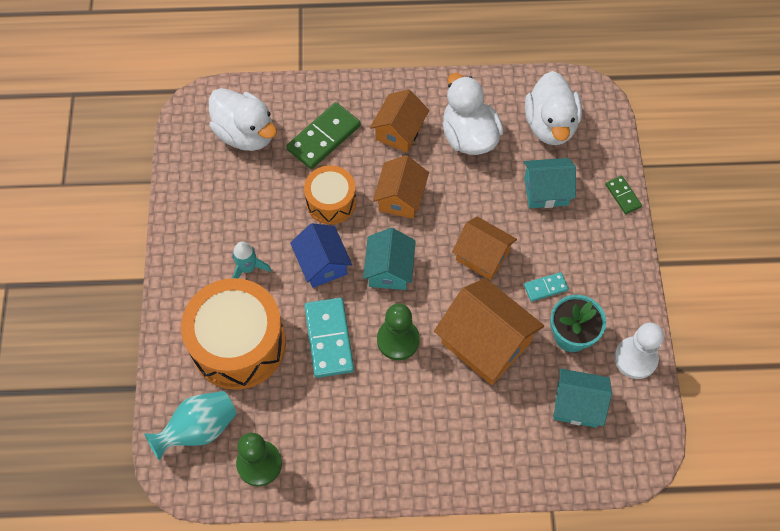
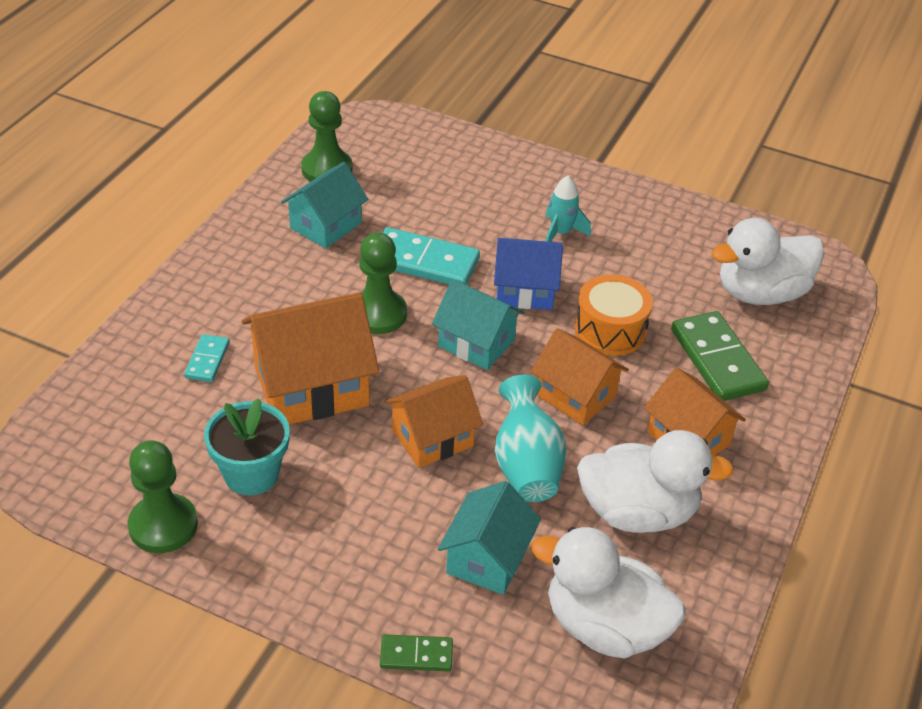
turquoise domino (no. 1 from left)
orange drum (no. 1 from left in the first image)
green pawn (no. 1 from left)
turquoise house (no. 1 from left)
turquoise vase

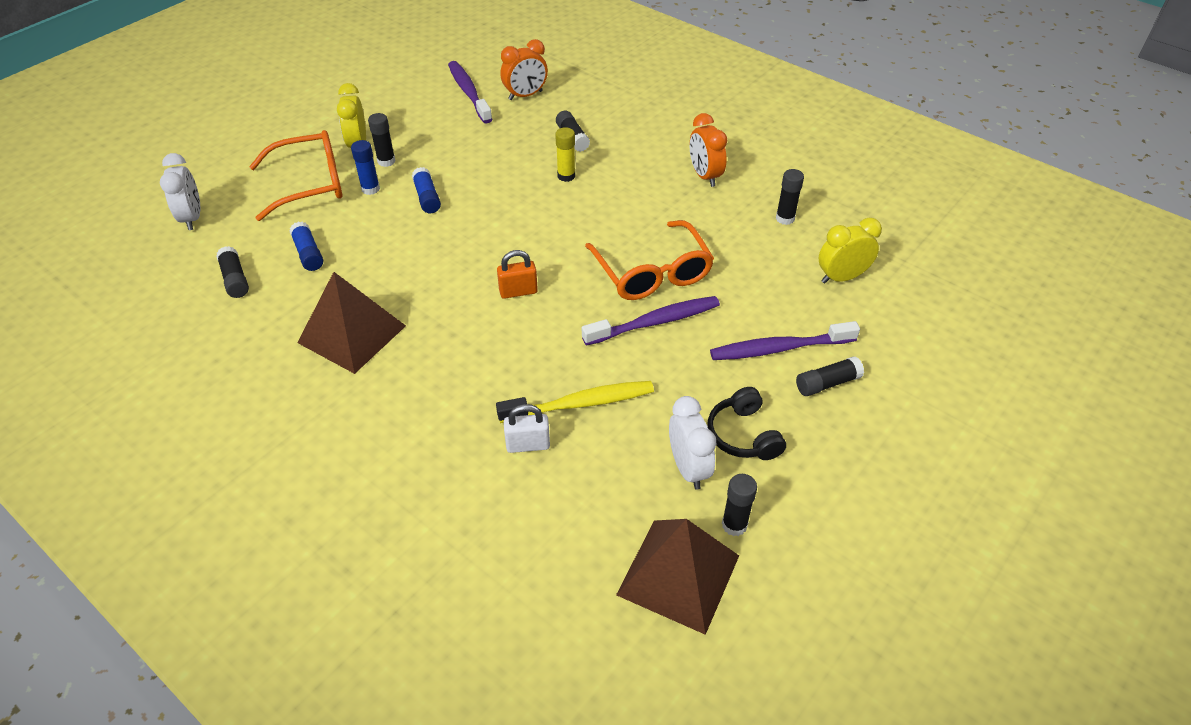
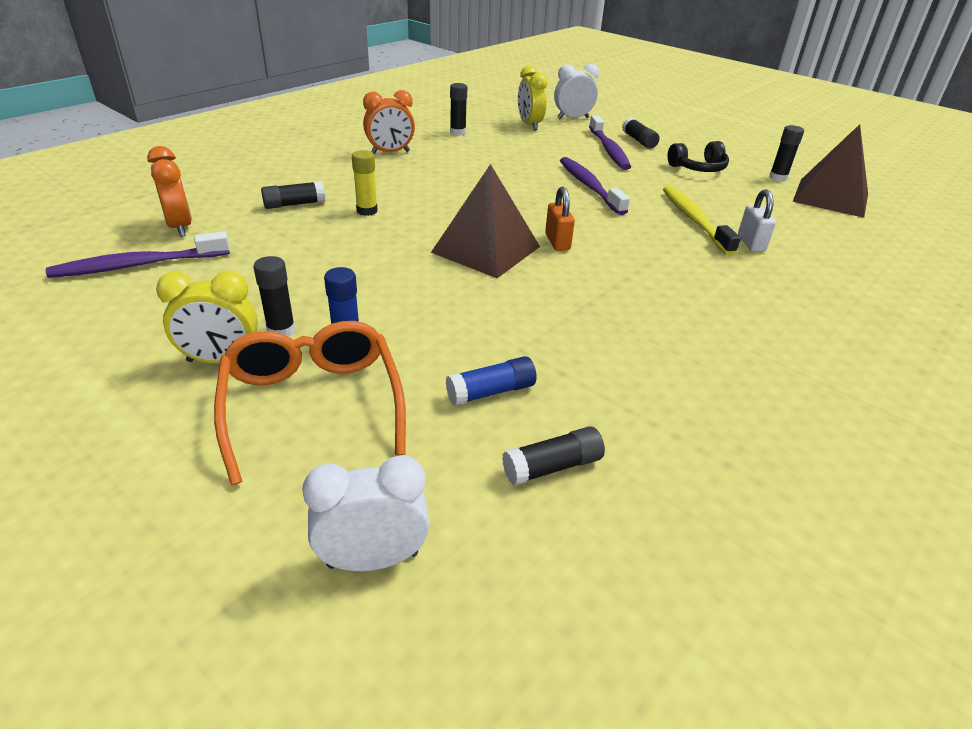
blue glue stick (no. 3 from left in the first image)
orange glasses (no. 2 from left in the first image)
brown pyramid (no. 1 from left)
white clock (no. 2 from left)

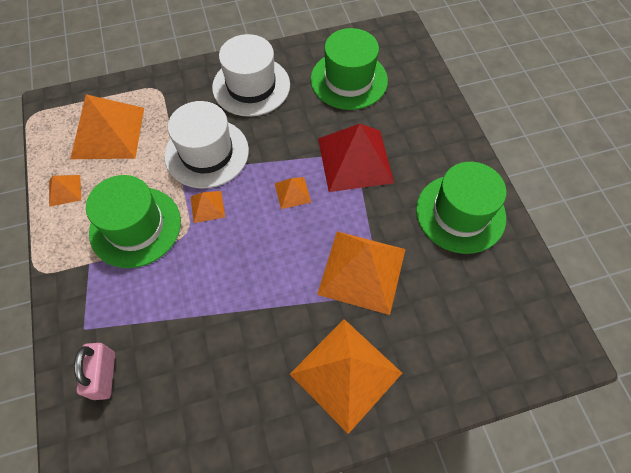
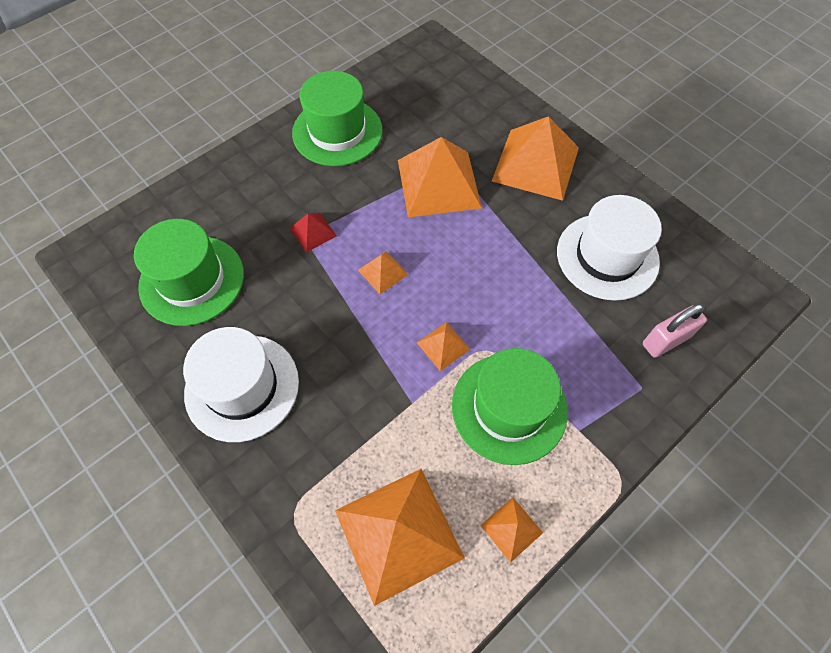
white hat (no. 2 from left)
red pyramid

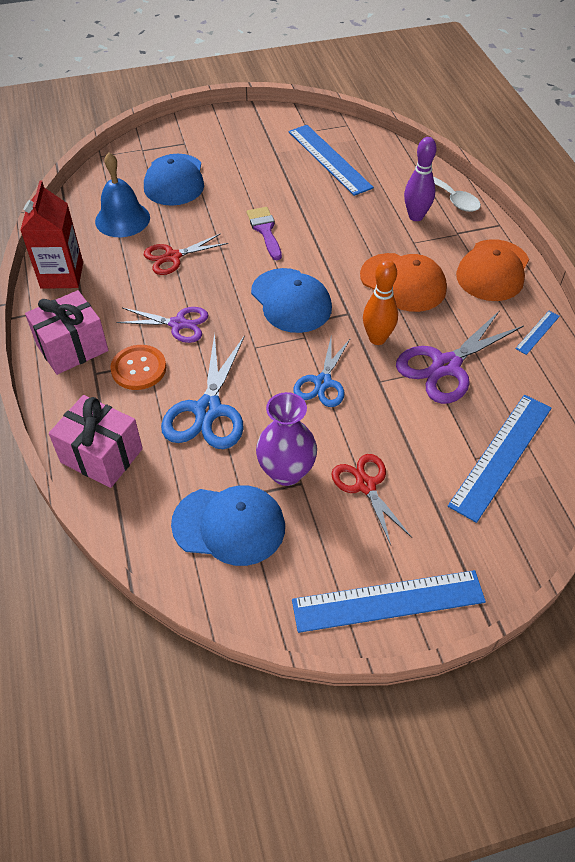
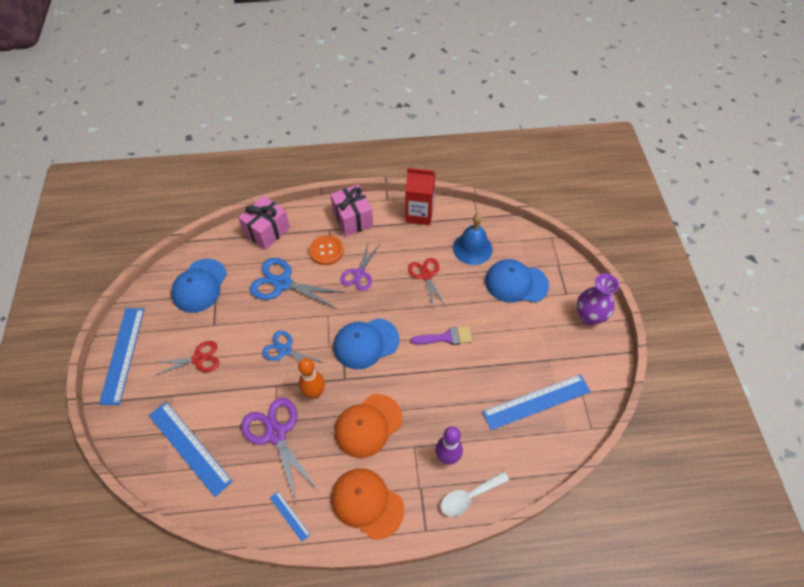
purple vase

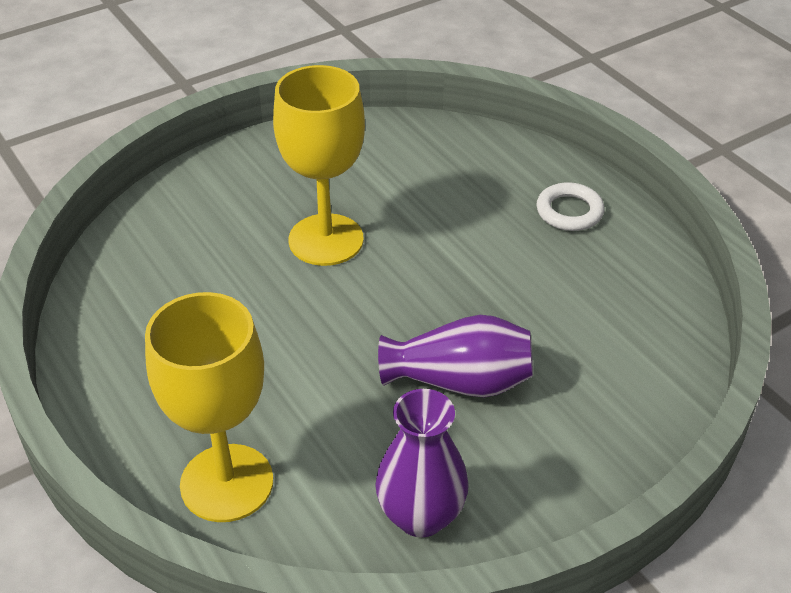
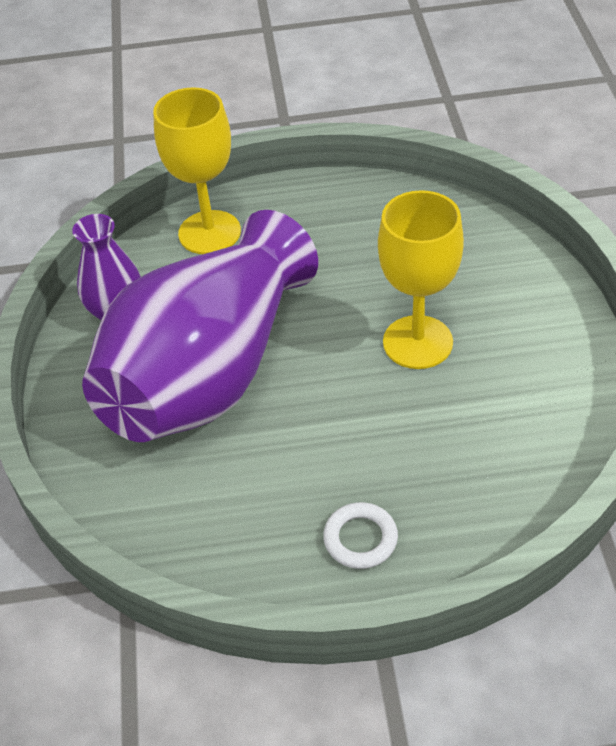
purple vase (no. 2 from left)

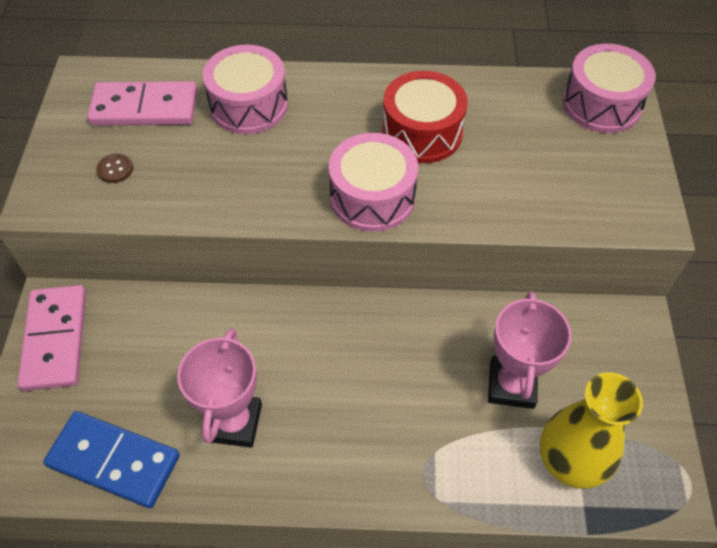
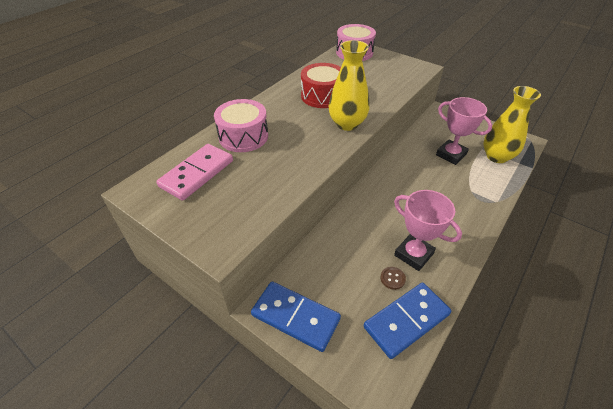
yellow vase (no. 1 from left)
brown button
blue domino (no. 1 from left)

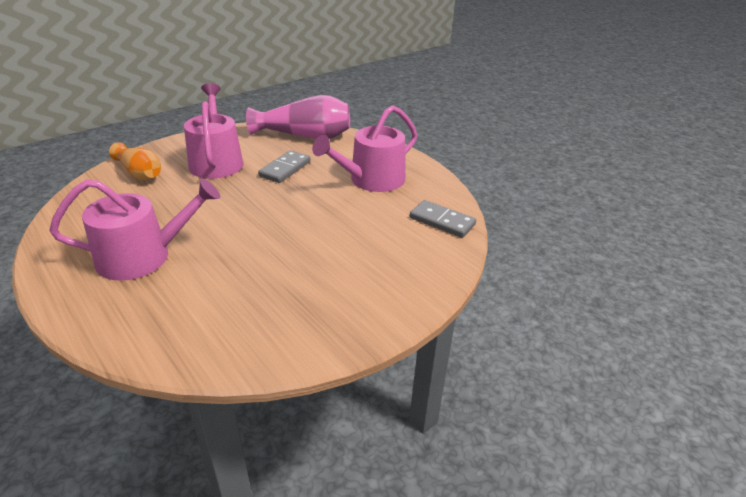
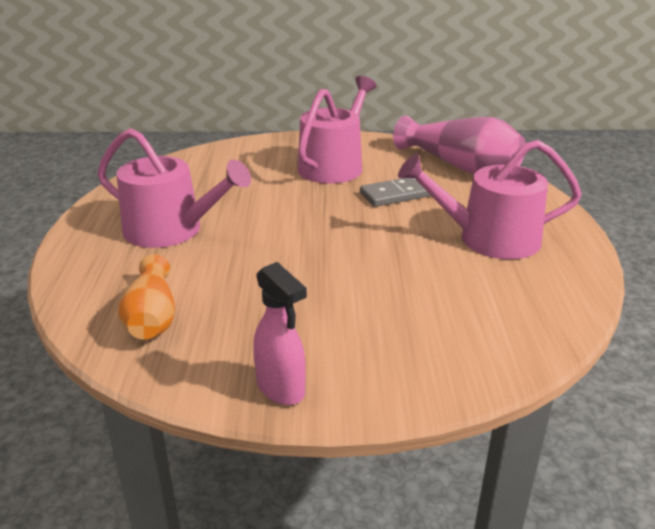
orange vase
grey domino (no. 2 from left in the first image)
pink spray bottle

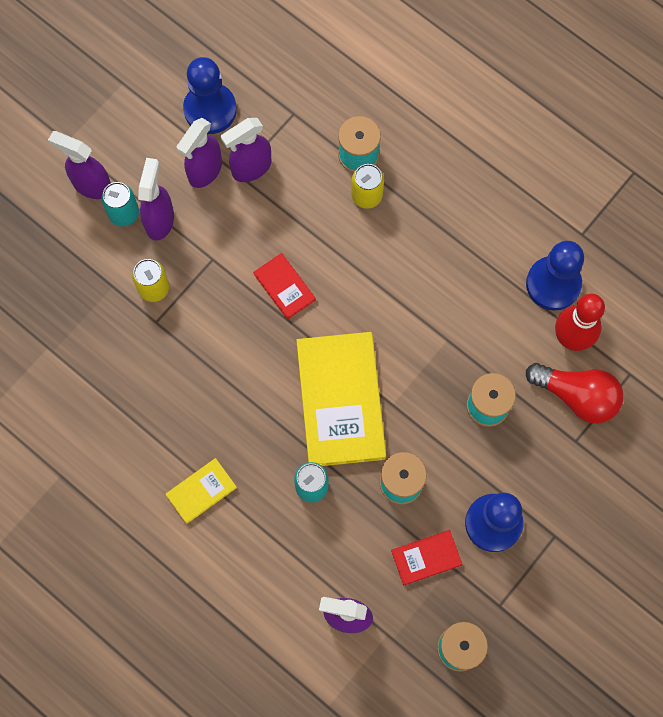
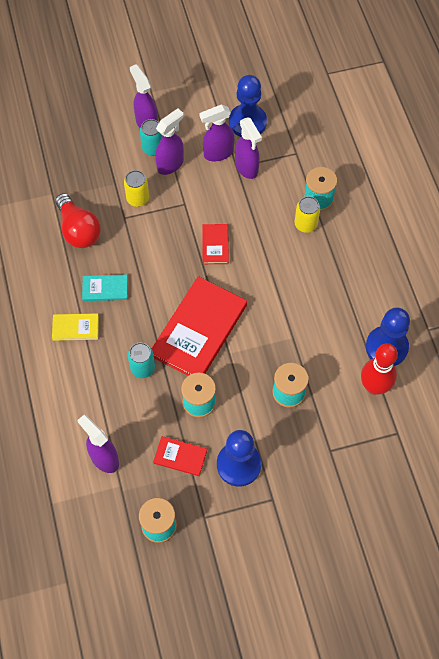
purple spray bottle (no. 5 from left)
red book (no. 2 from left)
red light bulb
turquoise book

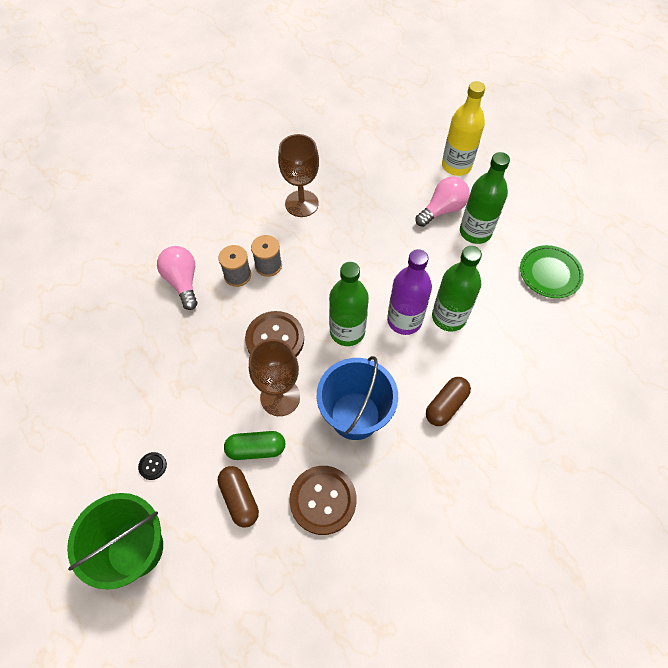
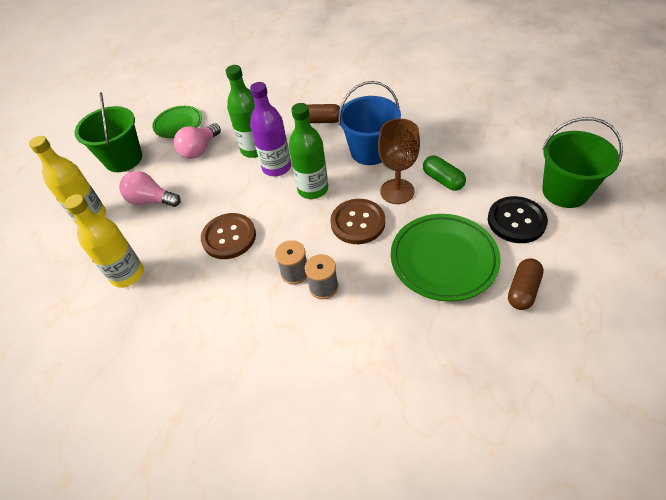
brown goblet (no. 2 from left in the first image)
green bottle (no. 3 from left in the first image)
pink light bulb (no. 2 from left)
black button
brown capsule (no. 2 from left)
brown button (no. 1 from left)
green bucket (no. 1 from left)
yellow bottle (no. 2 from left)
green plate (no. 2 from left)

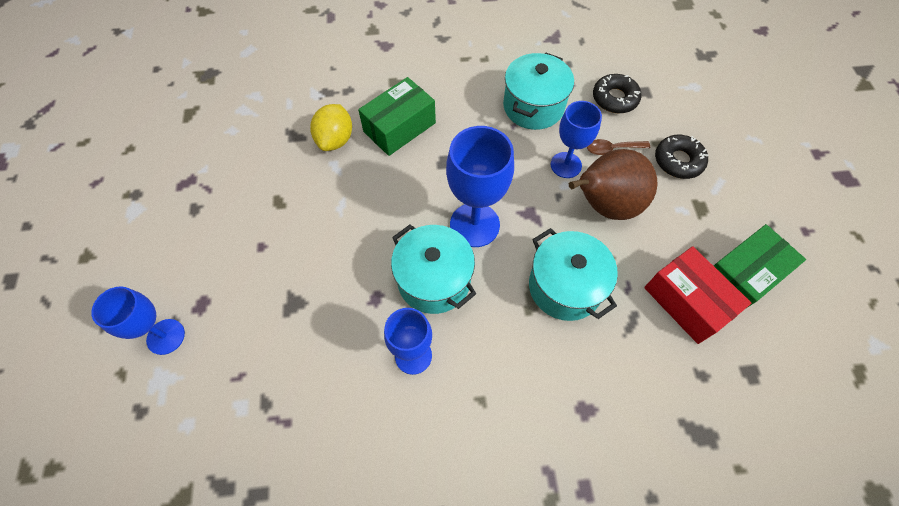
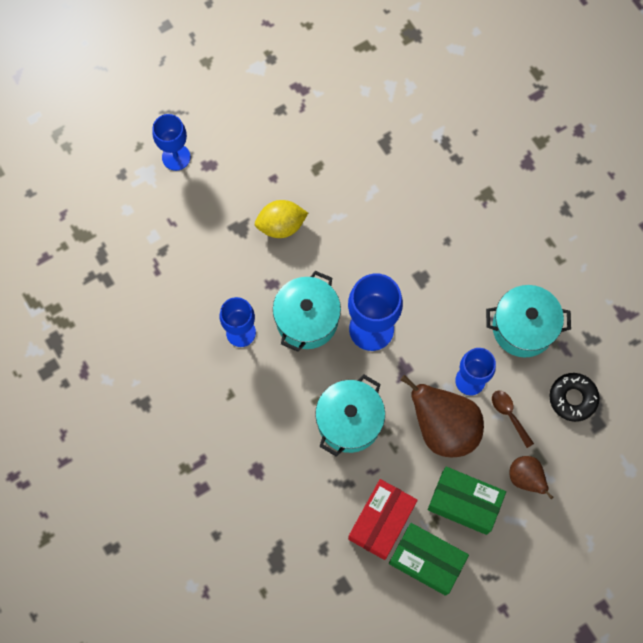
green box (no. 2 from left)
yellow lemon
brown pear (no. 2 from left)

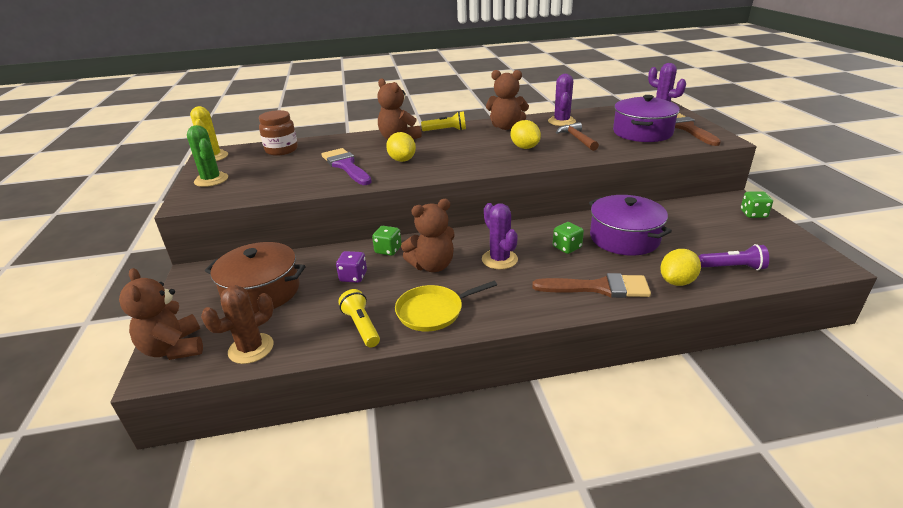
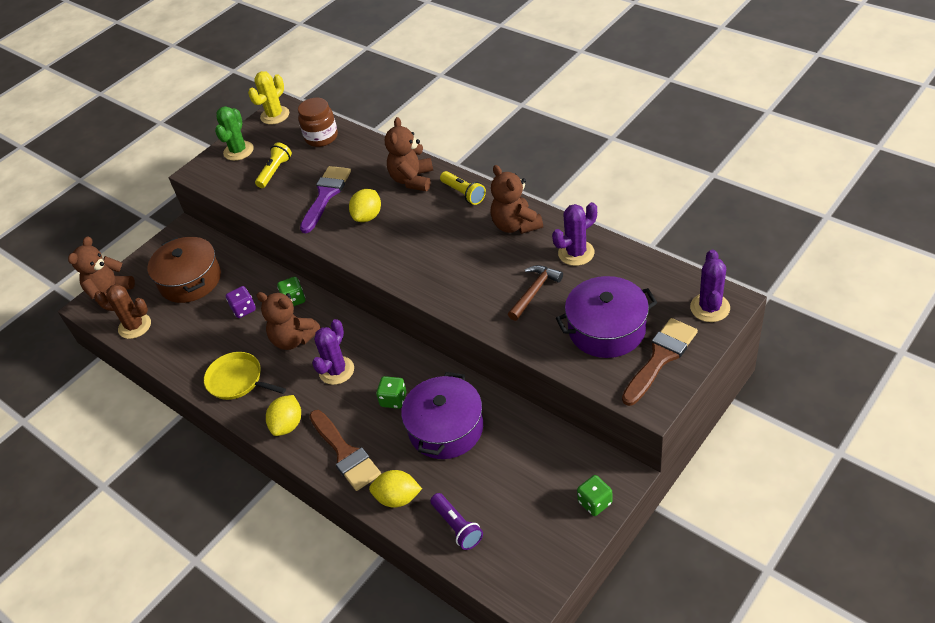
yellow lemon (no. 1 from left)
yellow flashlight (no. 1 from left)

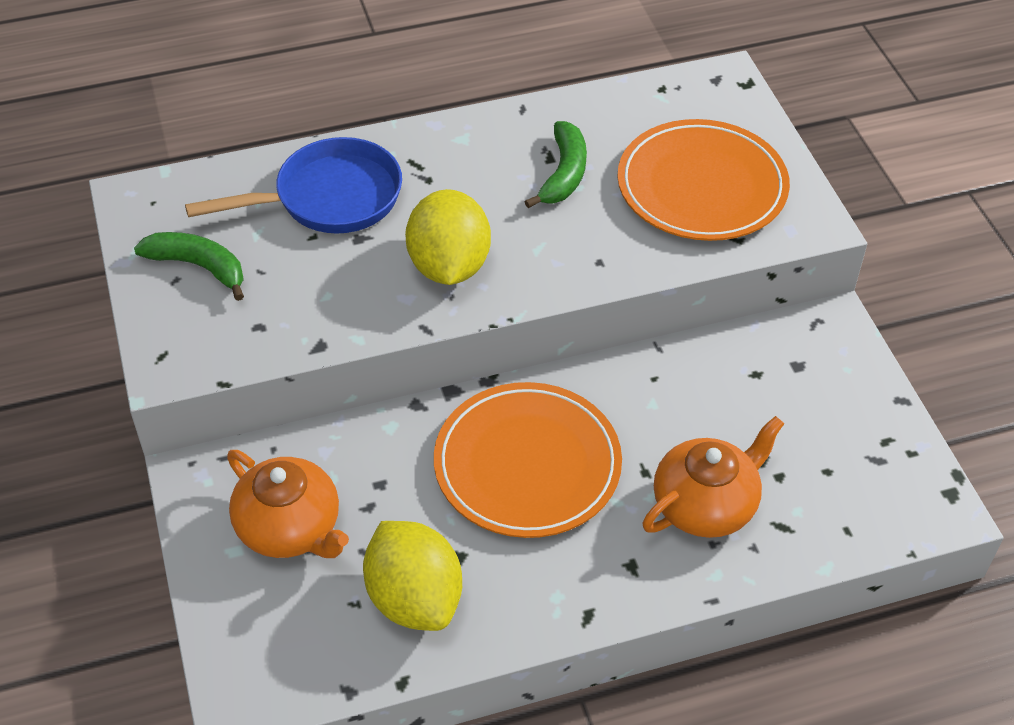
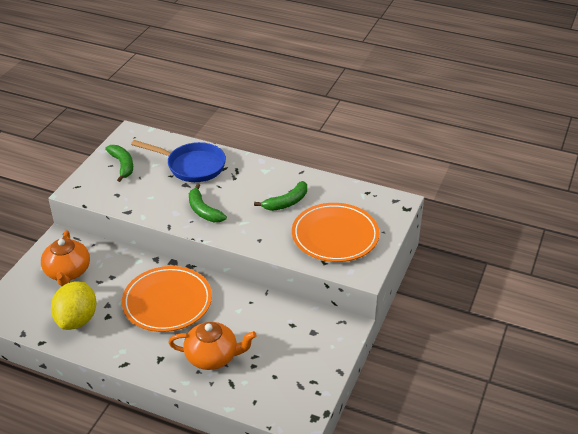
green banana (no. 2 from left)

